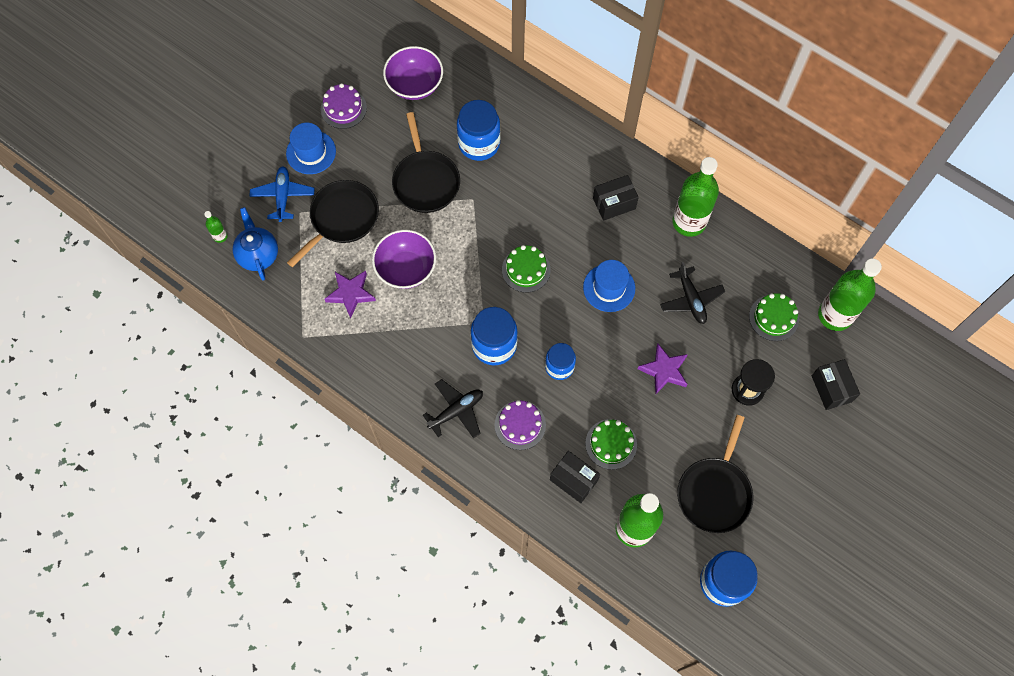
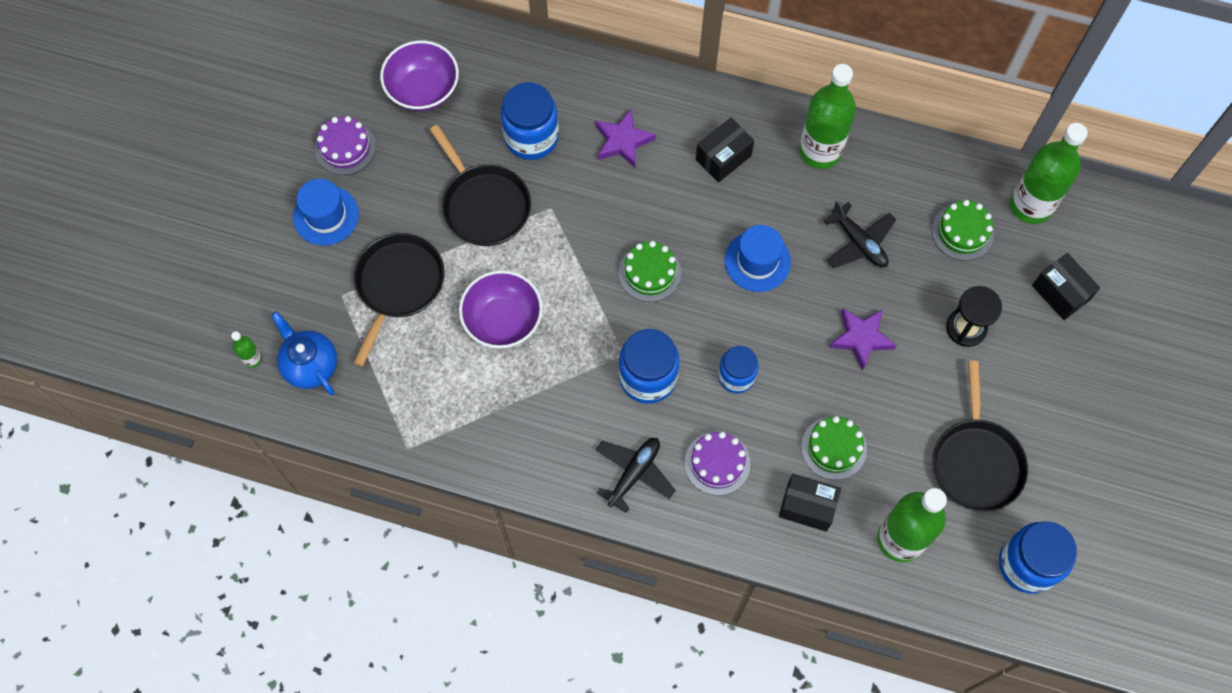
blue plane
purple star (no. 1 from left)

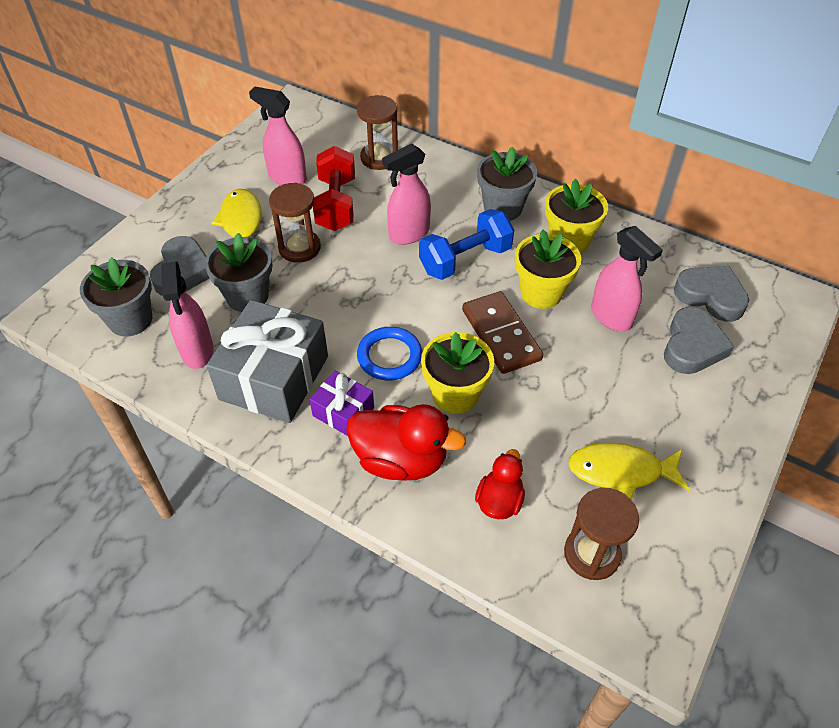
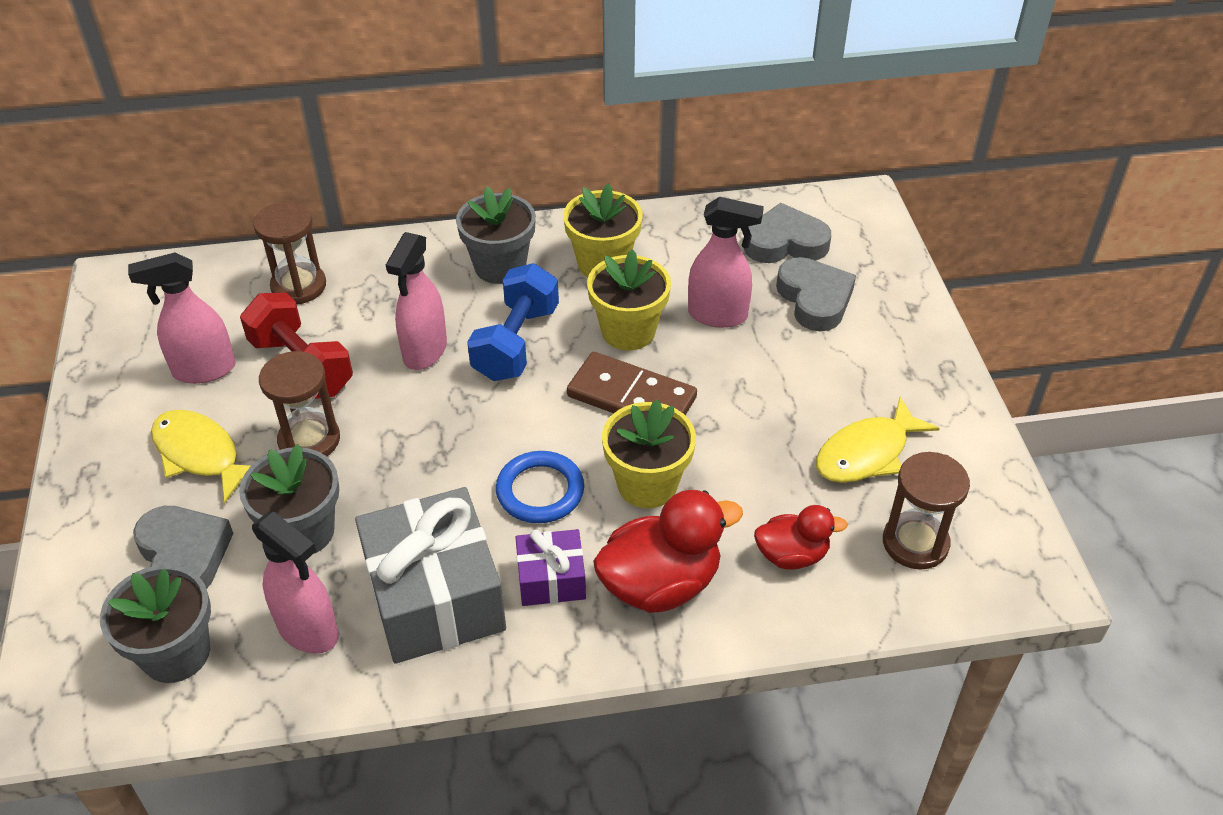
red duck (no. 2 from left)

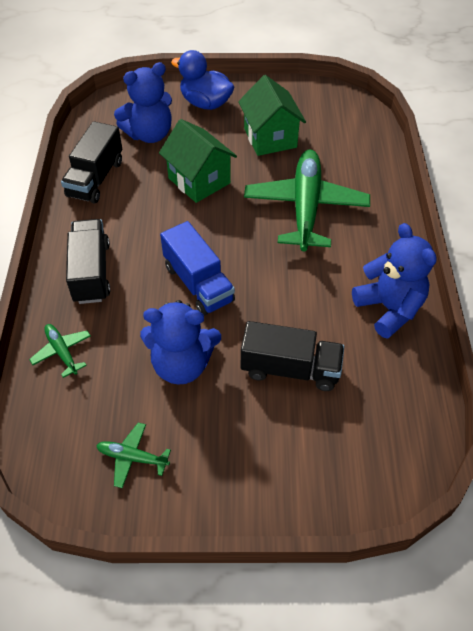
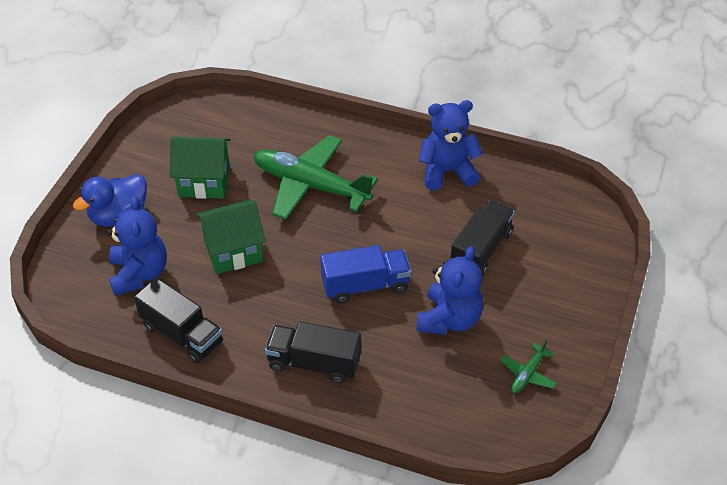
green plane (no. 1 from left in the first image)

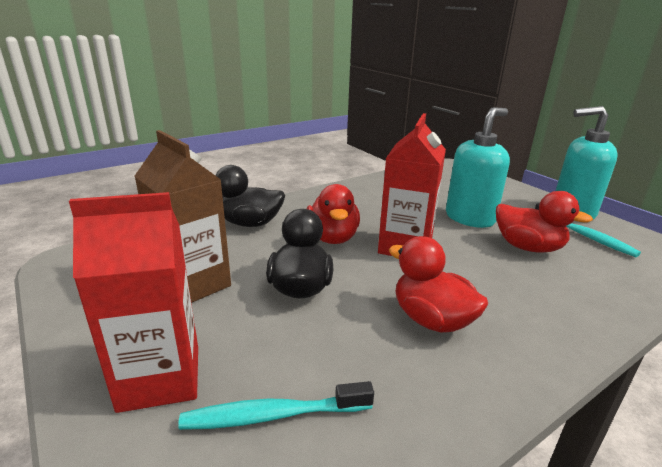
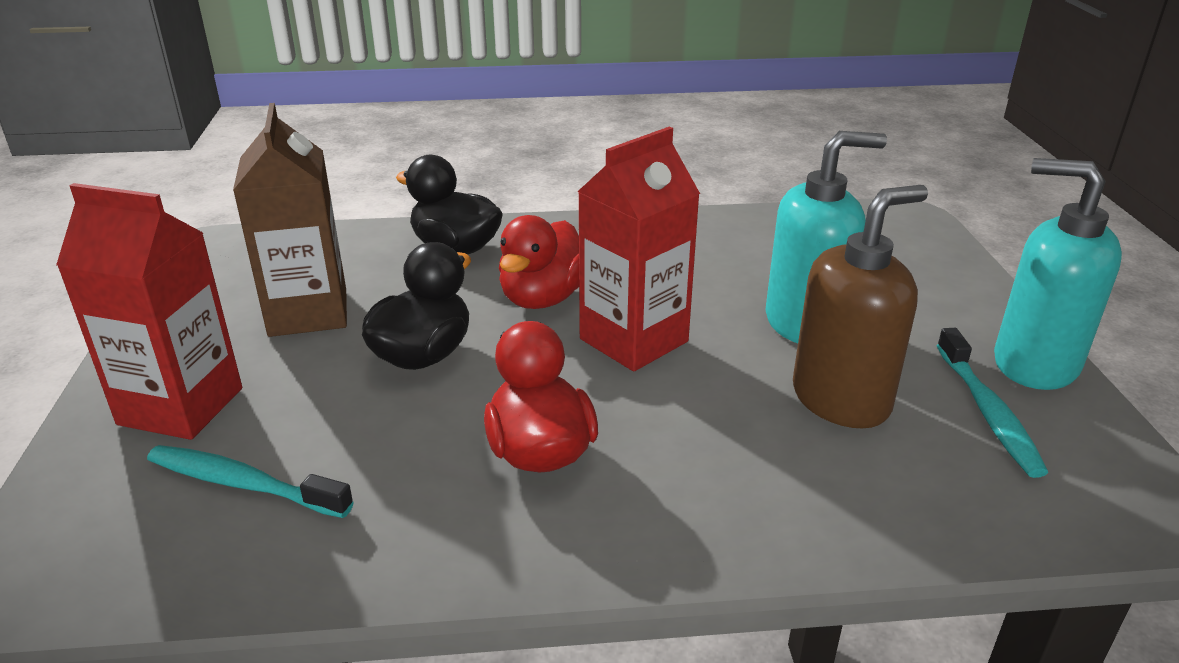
brown soap dispenser

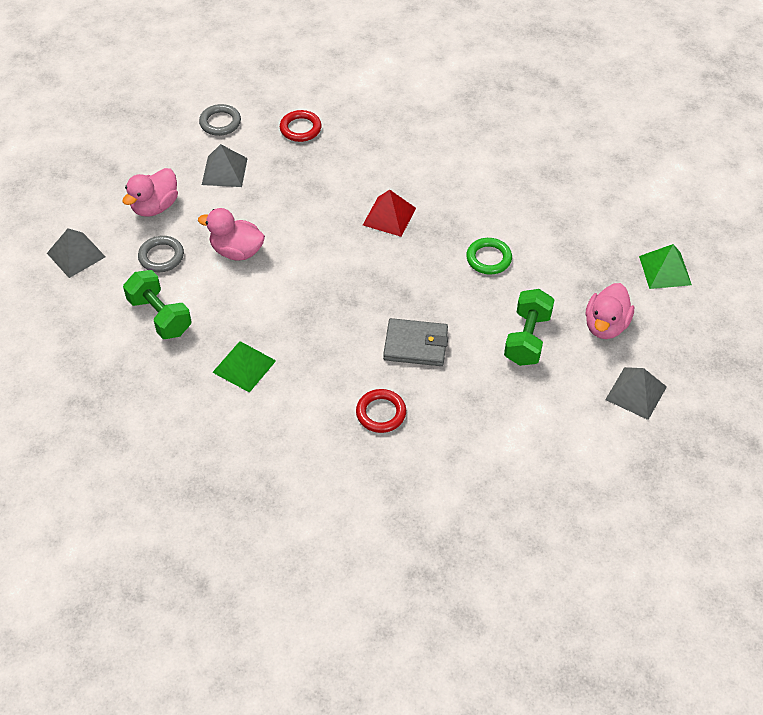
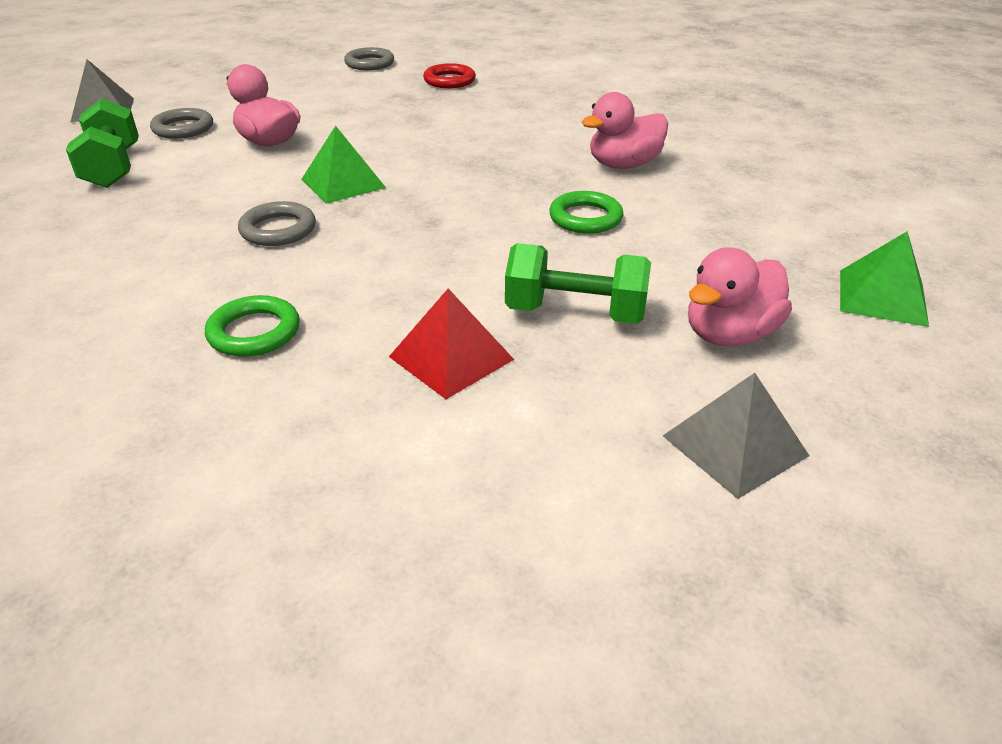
grey pyramid (no. 2 from left in the first image)
pink duck (no. 2 from left)
red pyramid
green dumbbell (no. 2 from left)
grey wallet
green pyramid (no. 1 from left)
green ring (no. 1 from left)
grey ring (no. 2 from left)

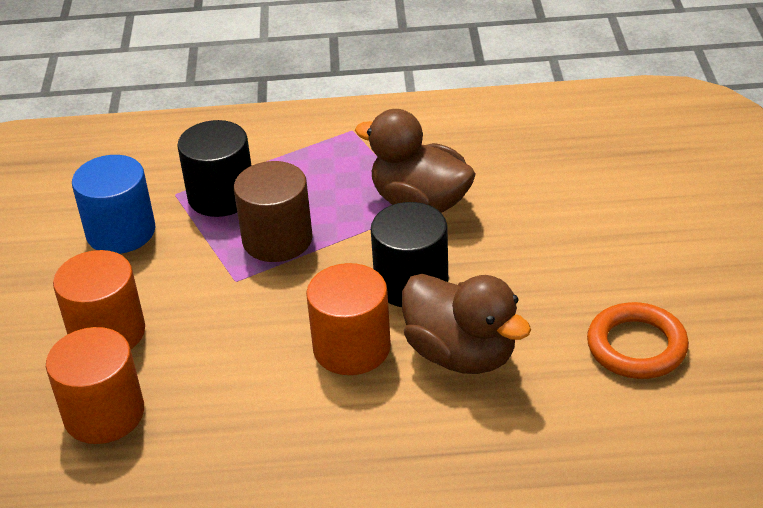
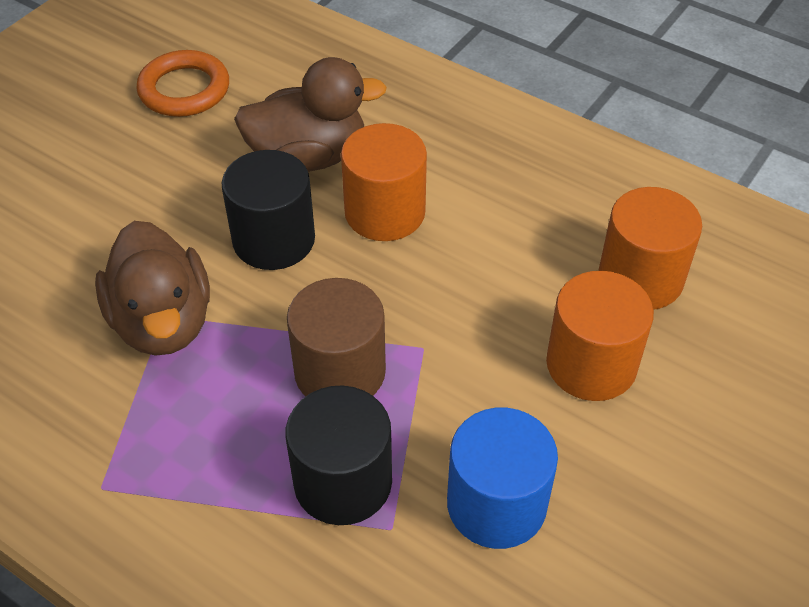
brown duck (no. 2 from left)

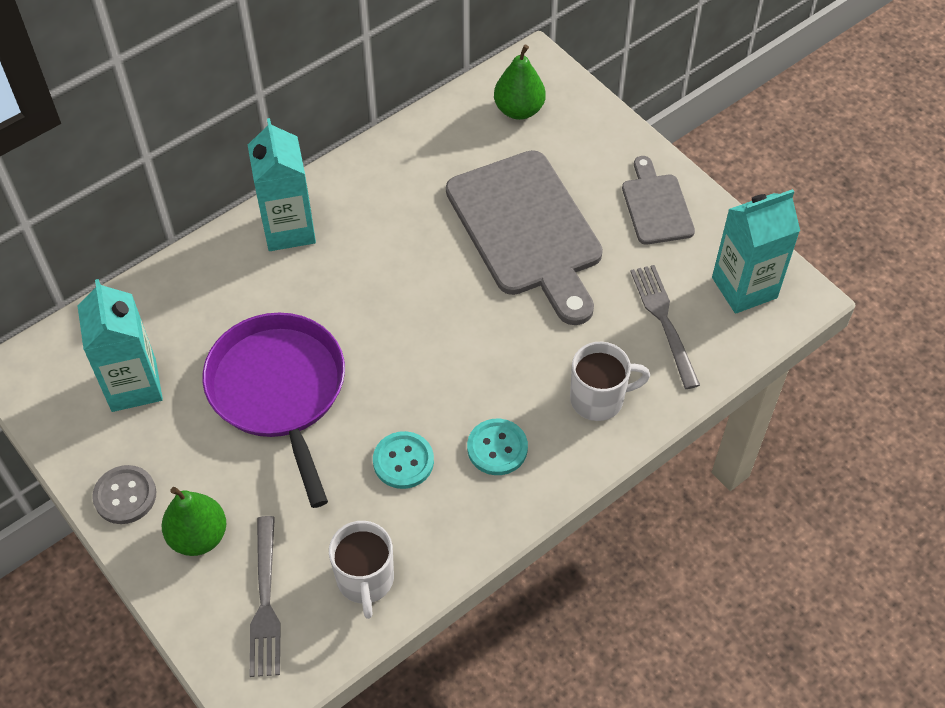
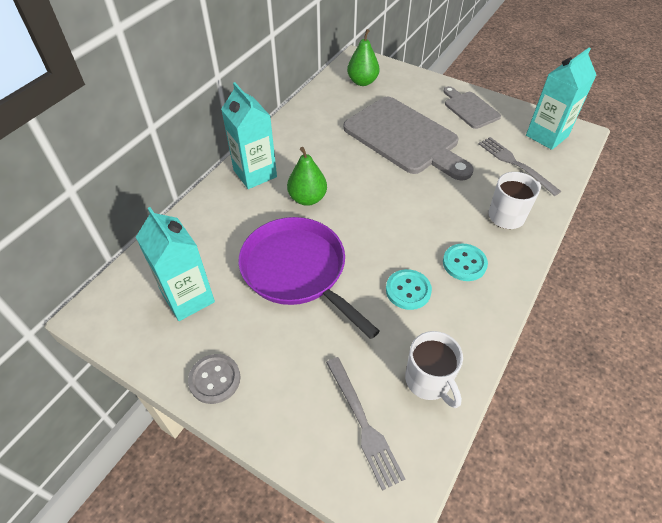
green pear (no. 1 from left)

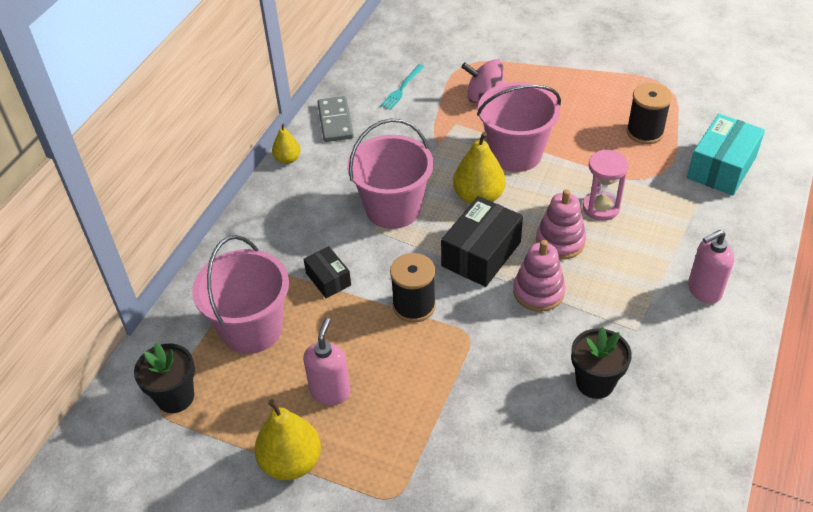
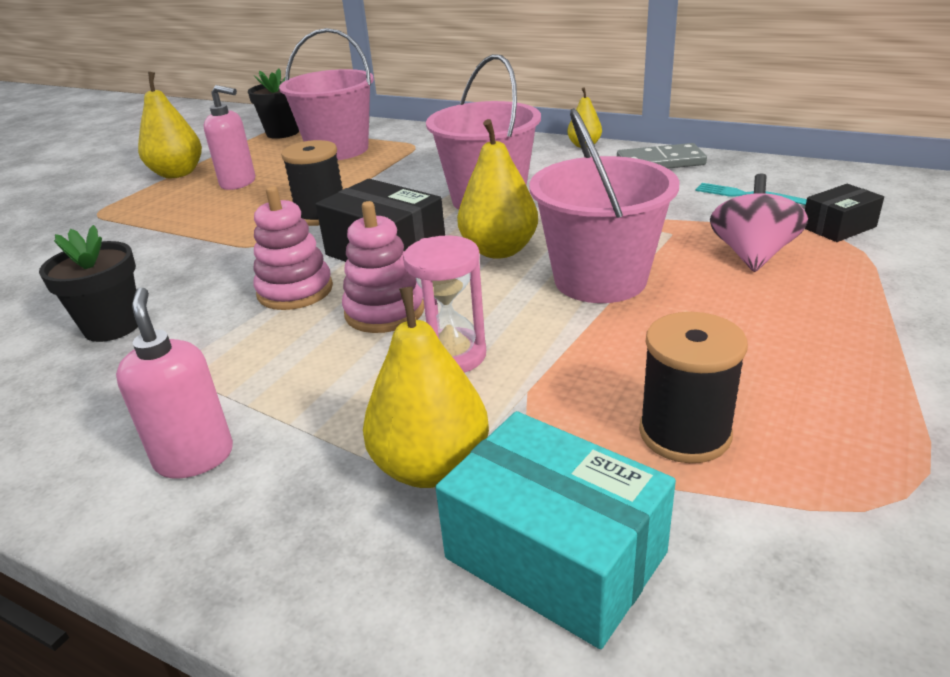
black box (no. 2 from left)
yellow pear (no. 2 from left)

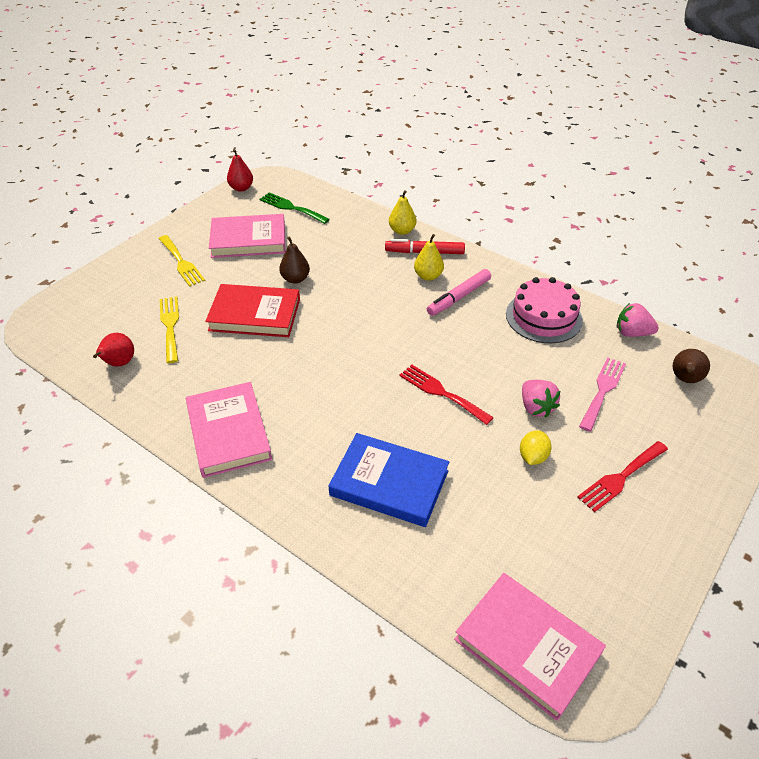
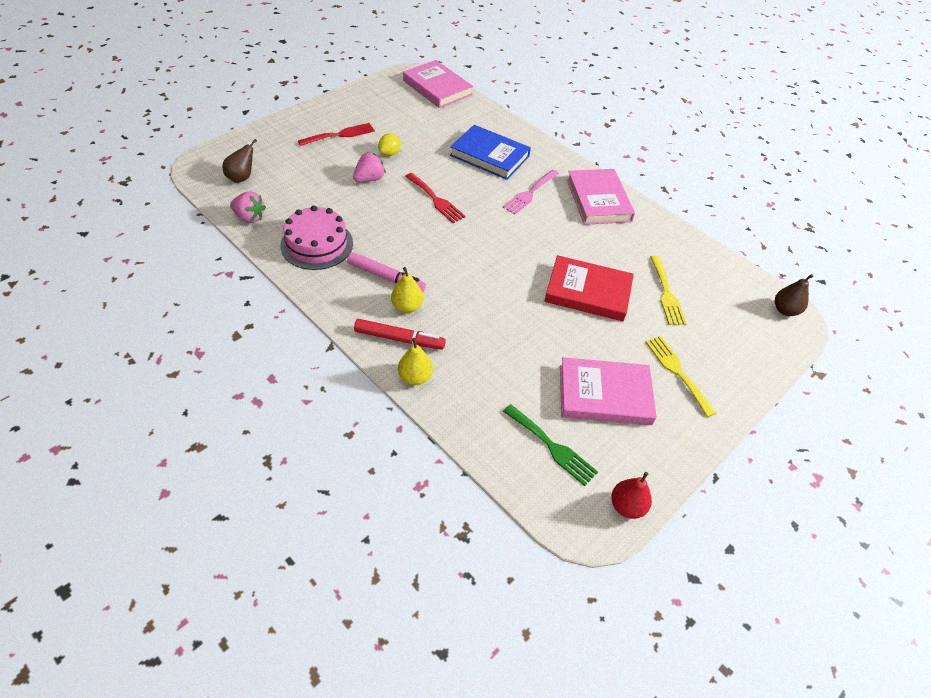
brown pear (no. 2 from left)
pink marker
red pear (no. 1 from left in the first image)
pink fork
pink strawberry (no. 2 from left)

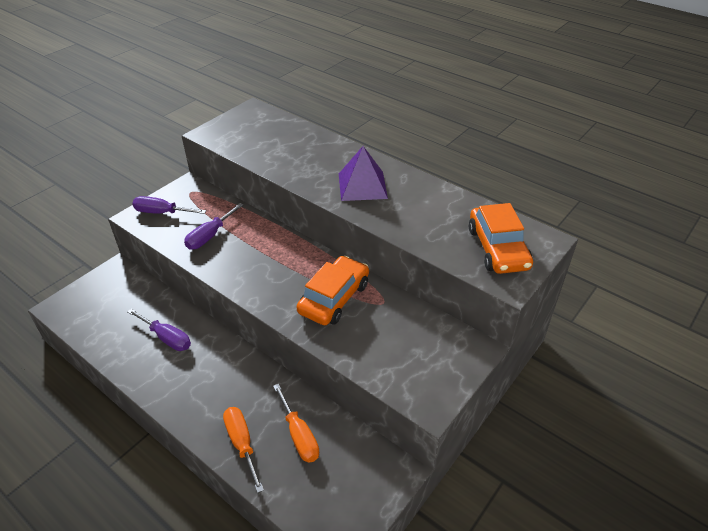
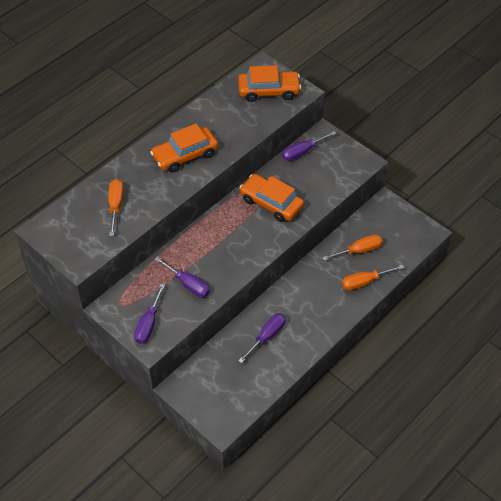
orange car (no. 1 from left)
purple screwdriver (no. 4 from left)
orange screwdriver (no. 1 from left)

